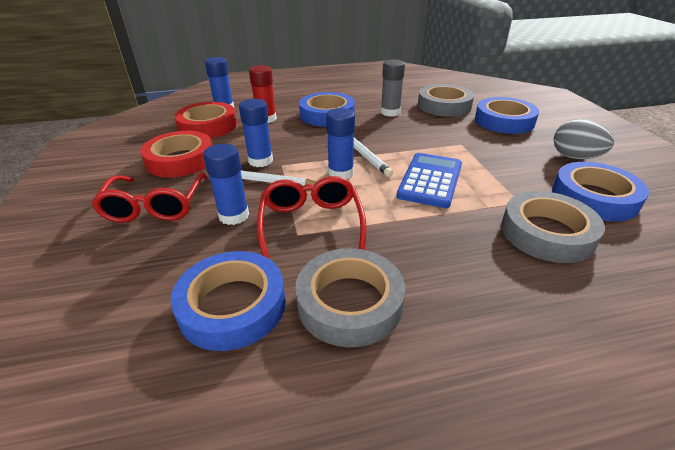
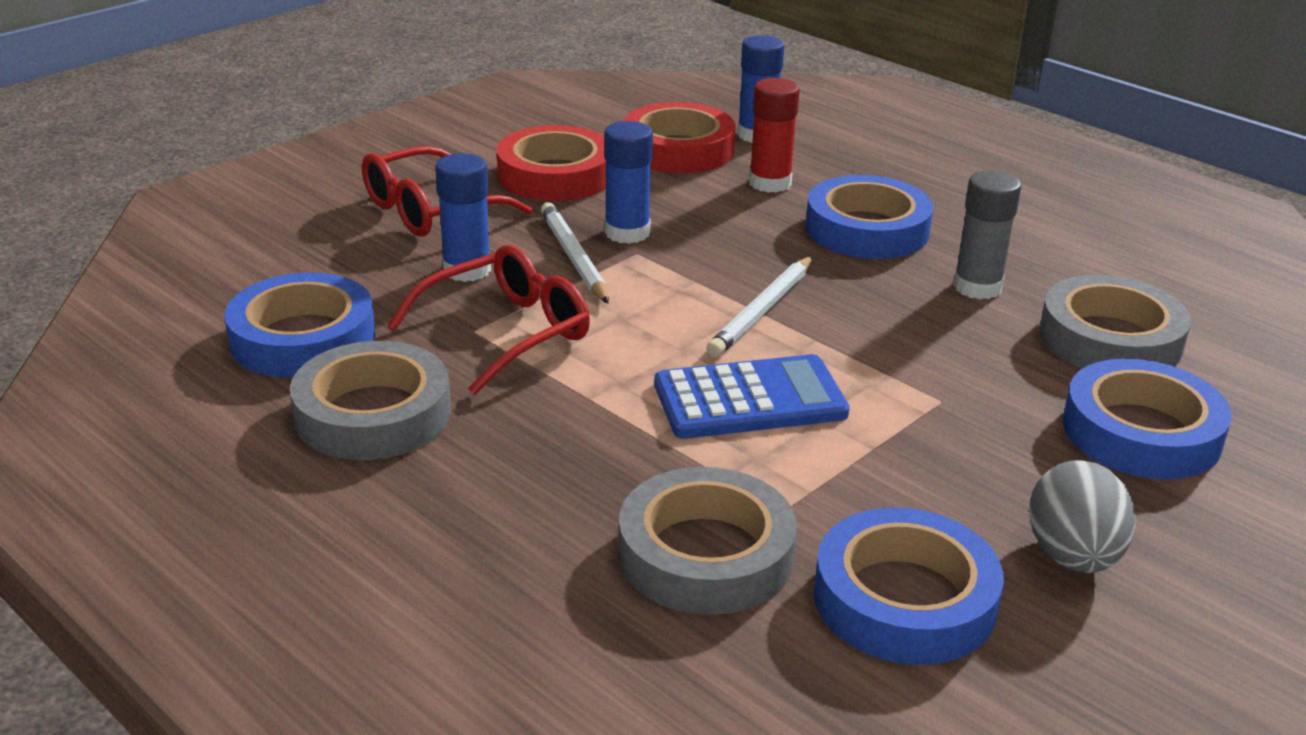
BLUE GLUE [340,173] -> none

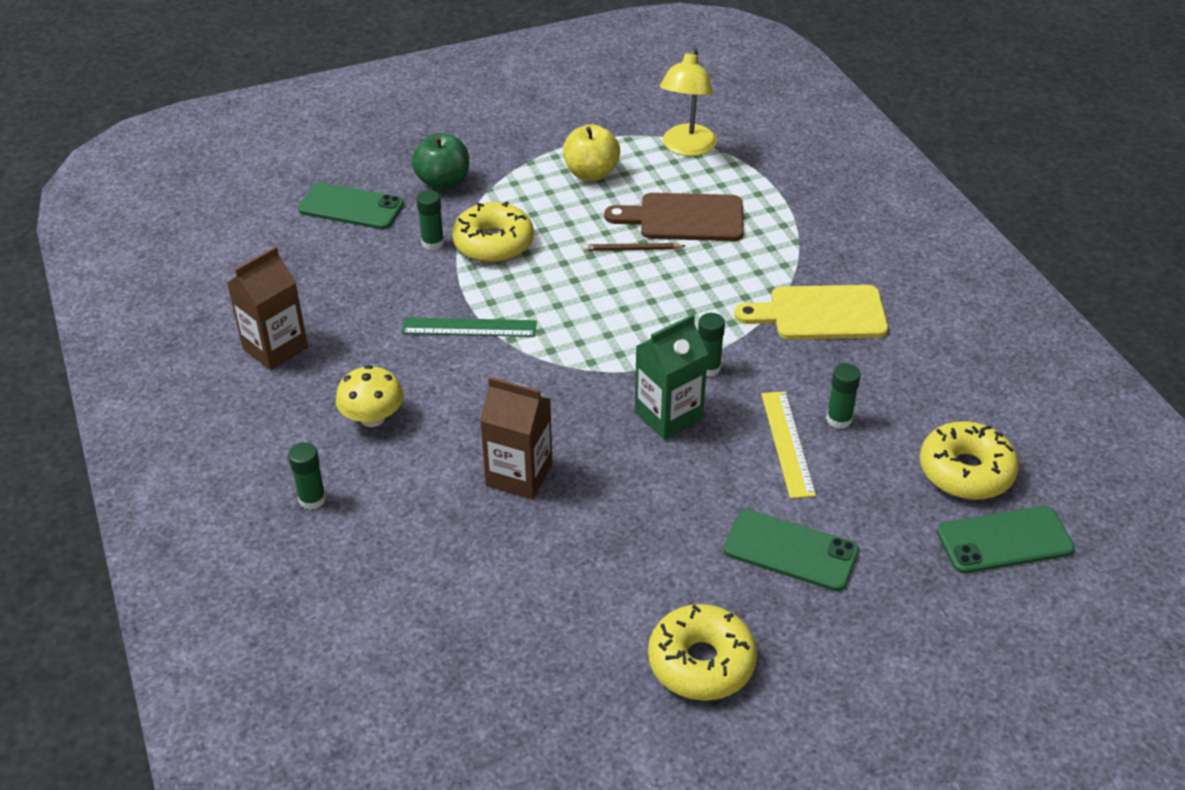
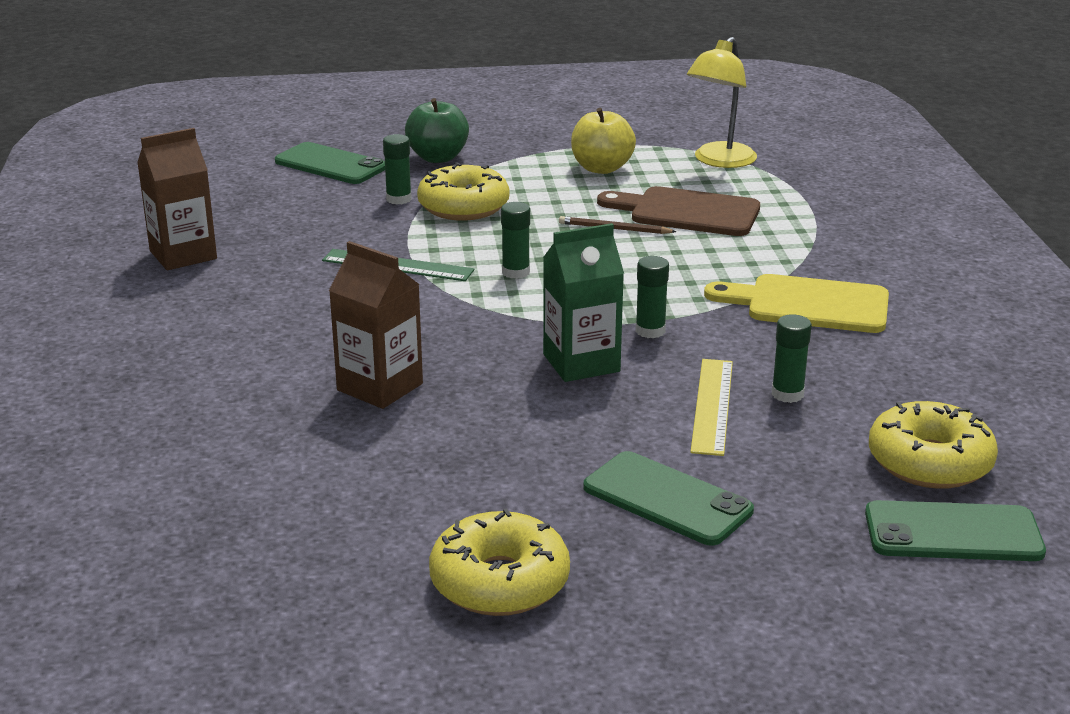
BRIGHT YELLOW TOADSTOOL [372,417] -> none
EMERALD GLUE [312,499] -> EMERALD GLUE [516,272], moved

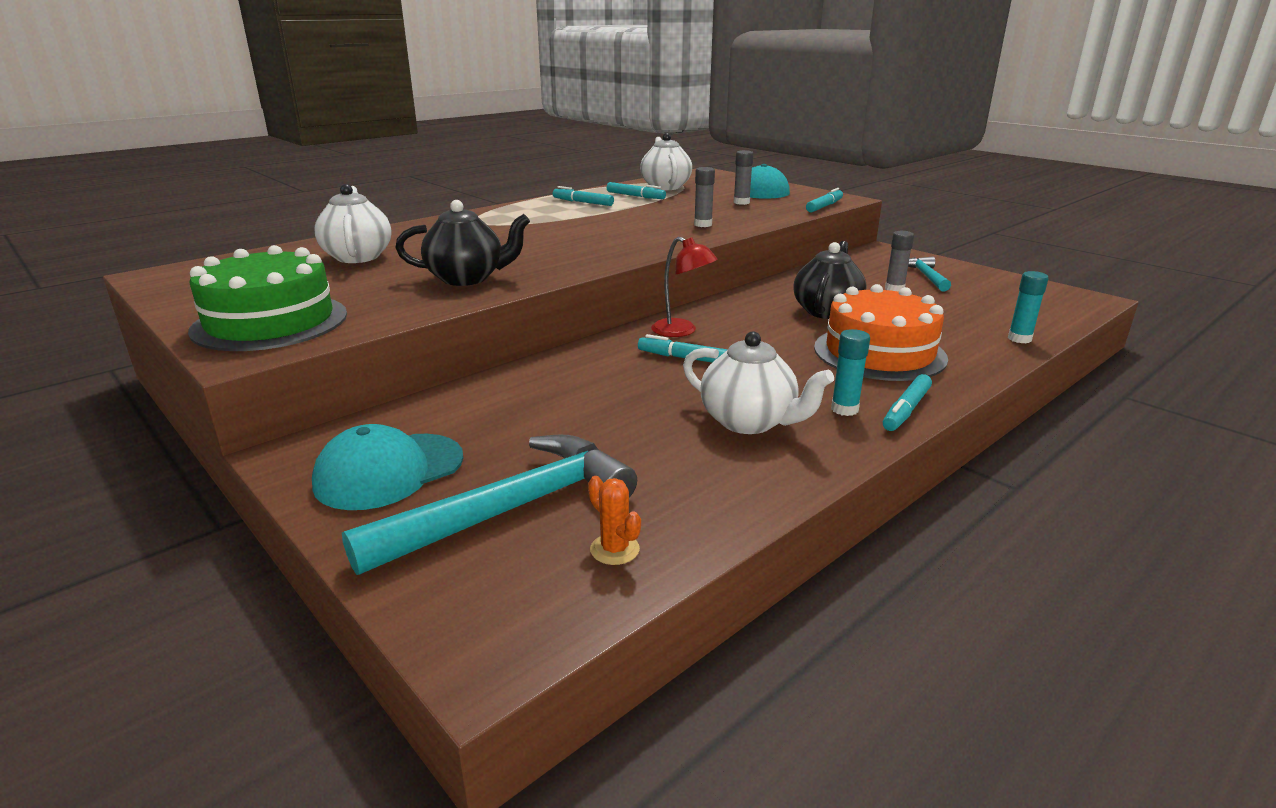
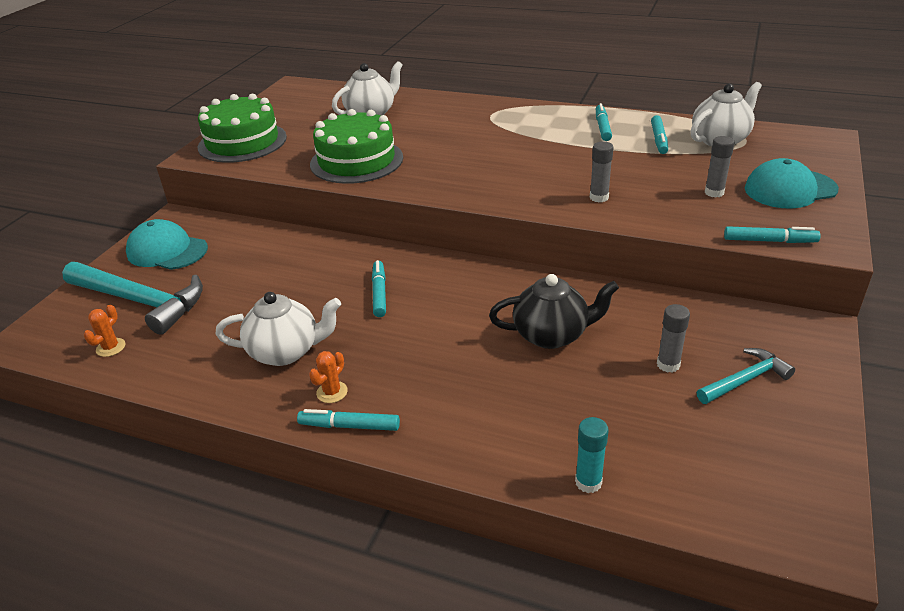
BLACK TEA POT [467,278] -> EMERALD CAKE [356,161]
RED DESK LAMP [681,331] -> none
ORANGE CAKE [879,353] -> none
TURQUOISE GLUE [844,409] -> ORANGE PRICKLY PLANT [332,392]
WHITE TEA POT [749,422] -> WHITE TEA POT [286,352], 105 degrees counterclockwise

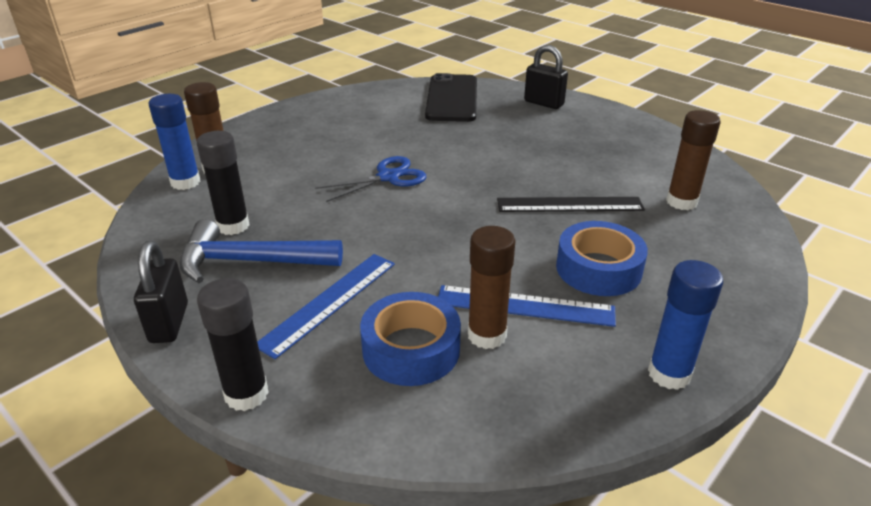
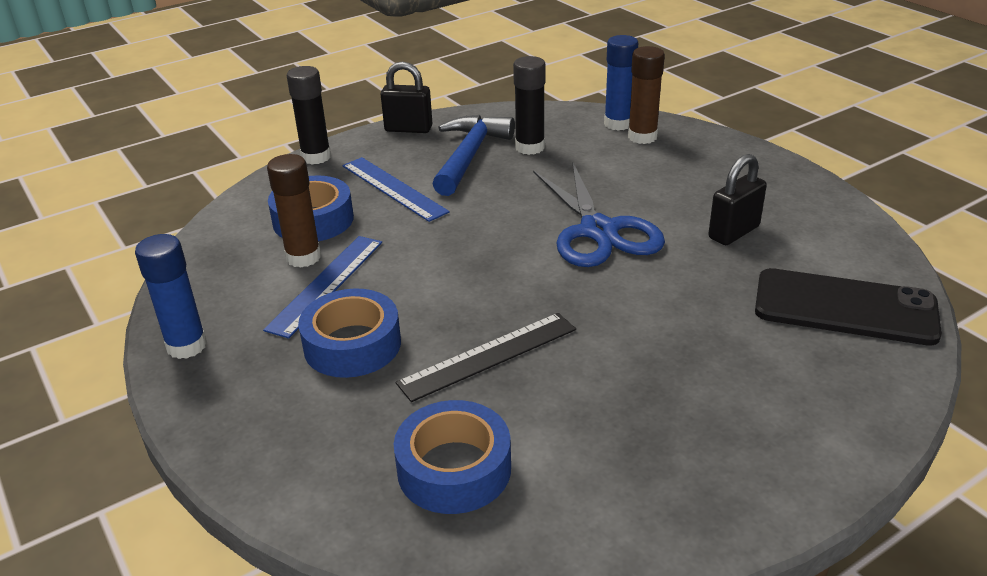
BLACK LOCK [543,103] -> BLACK LOCK [734,232], moved
BROWN GLUE [681,202] -> BLUE ROLL OF TAPE [454,469]
BLUE SHEARS [388,177] -> BLUE SHEARS [598,231], x1.51
BLACK MEASURING STICK [569,205] -> BLACK MEASURING STICK [488,356], 45 degrees clockwise

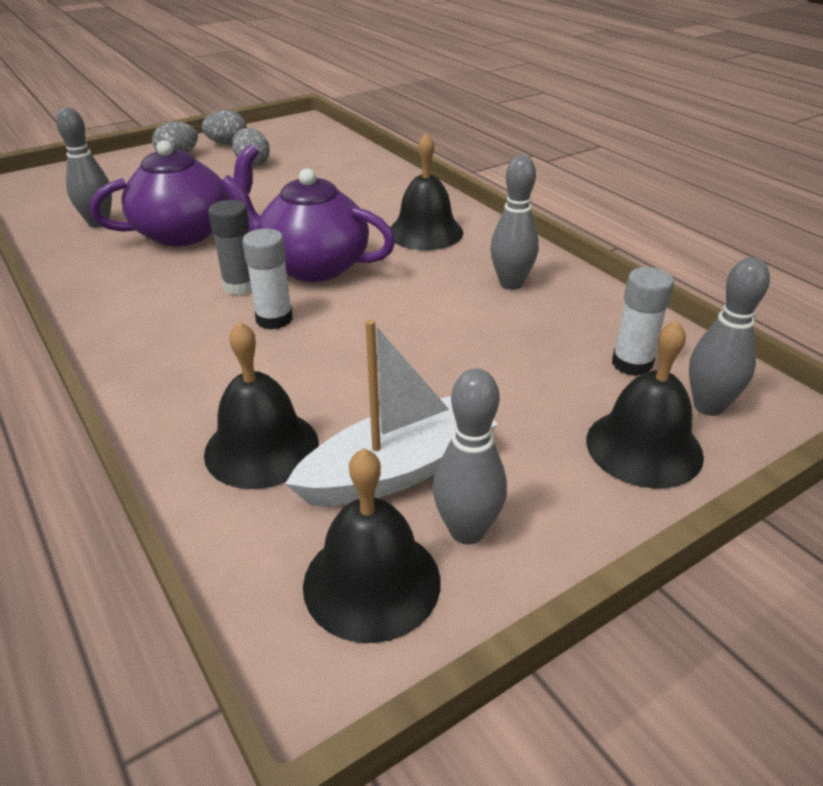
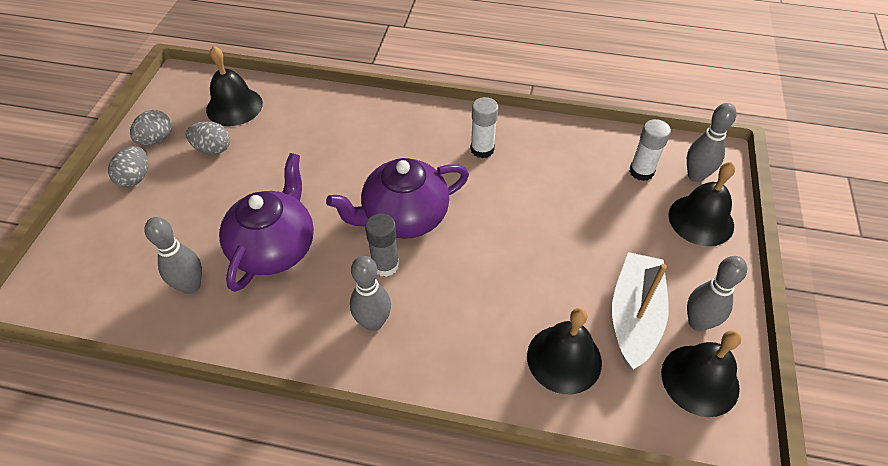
BLACK BELL [425,232] -> BLACK BELL [234,106], moved
ASH-GREY SKITTLE [511,284] -> ASH-GREY SKITTLE [373,322], moved
WHITE GLUE [274,319] -> WHITE GLUE [482,149], moved

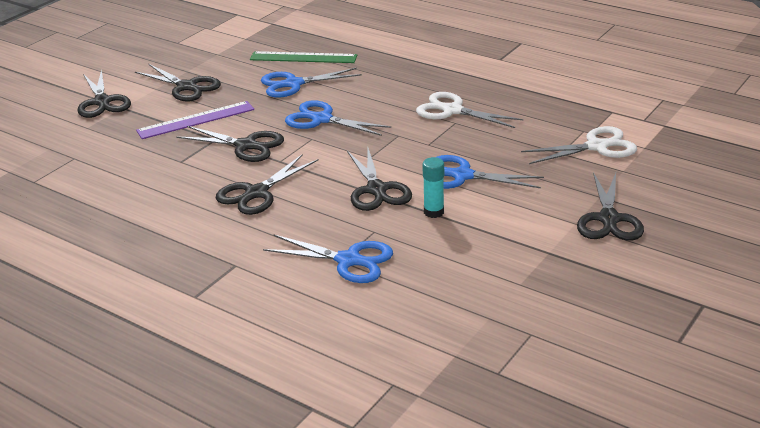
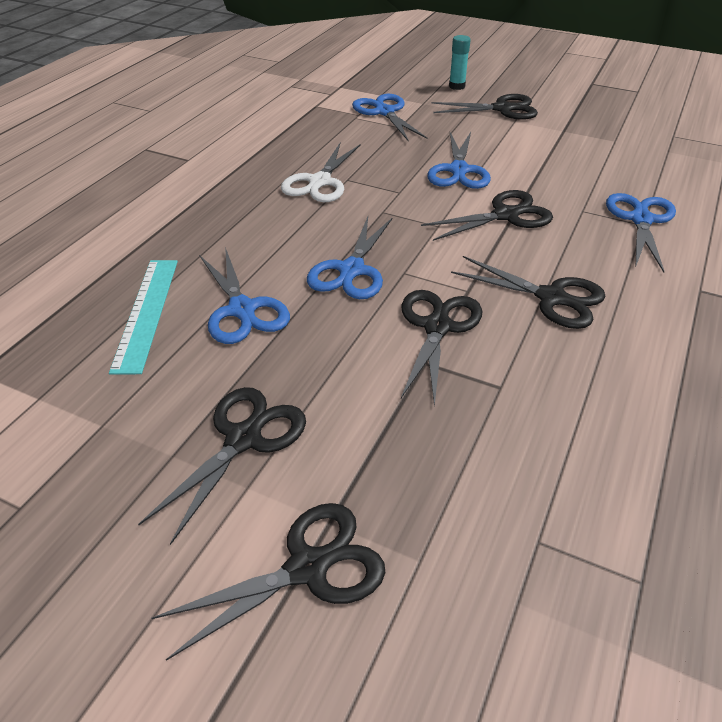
EMERALD MEASURING STICK [303,57] -> TURQUOISE MEASURING STICK [146,313]
PURPLE MEASURING STICK [196,120] -> none
WHITE SHEARS [596,147] -> BLUE SHEARS [384,112]
TURQUOISE GLUE [433,212] -> TURQUOISE GLUE [457,86], moved

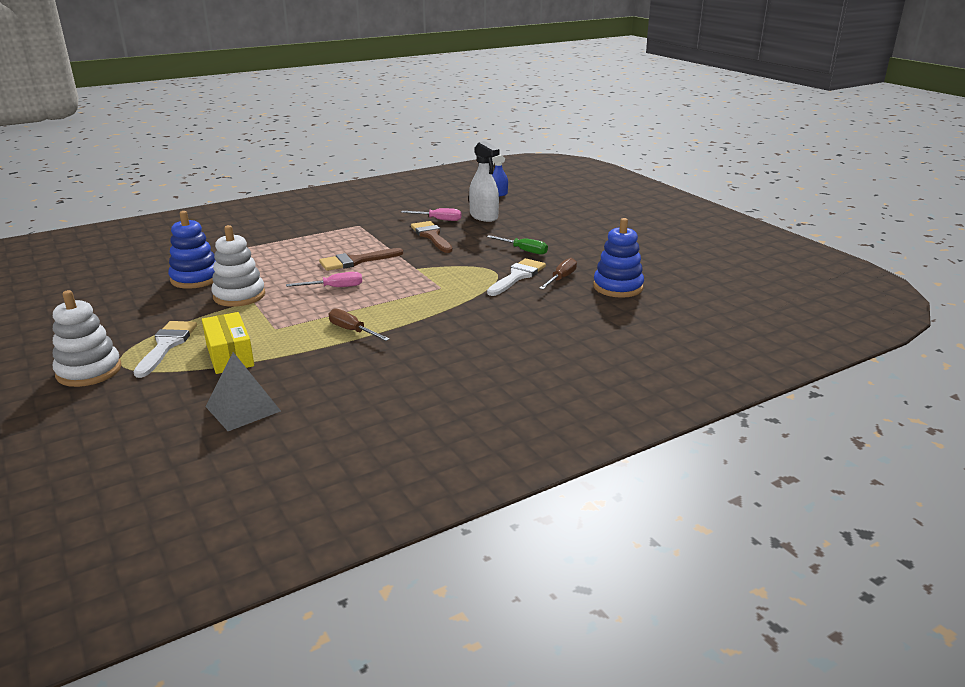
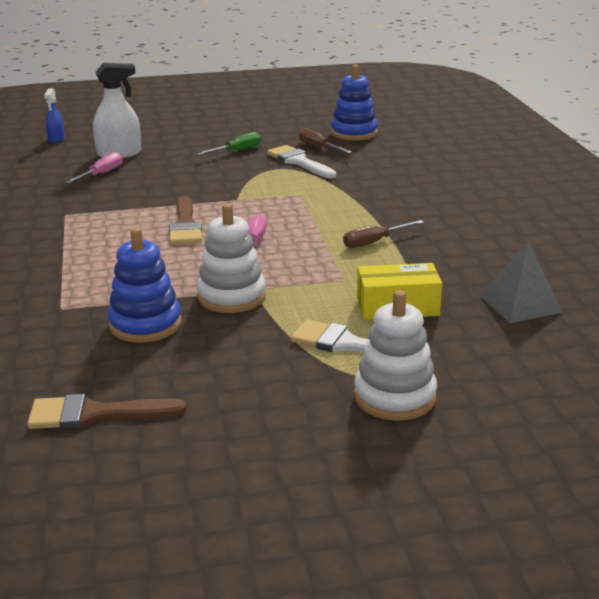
BROWN PAINT BRUSH [431,236] -> BROWN PAINT BRUSH [94,414], moved

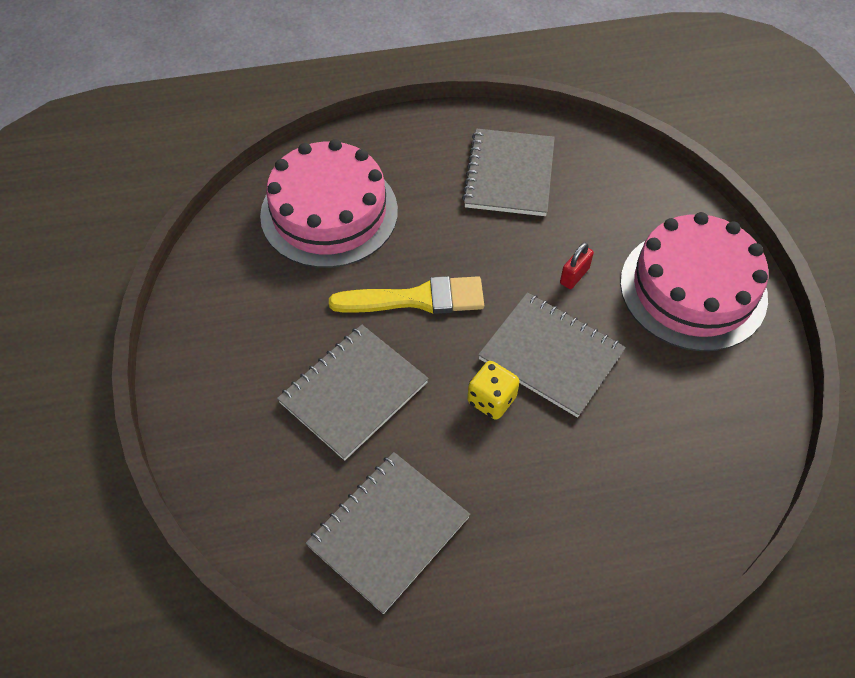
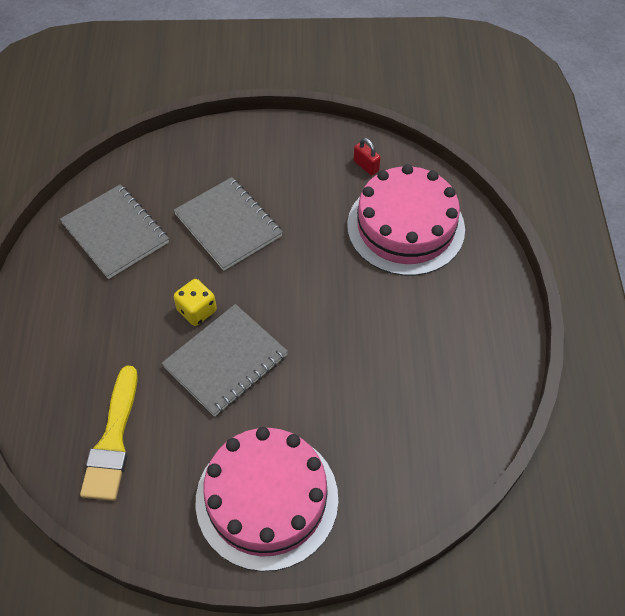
ASH-GREY EXERCISE BOOK [509,174] -> none
RED LOCK [574,276] -> RED LOCK [366,166], moved
BRIGHT YELLOW PAINT BRUSH [417,299] -> BRIGHT YELLOW PAINT BRUSH [113,440], moved

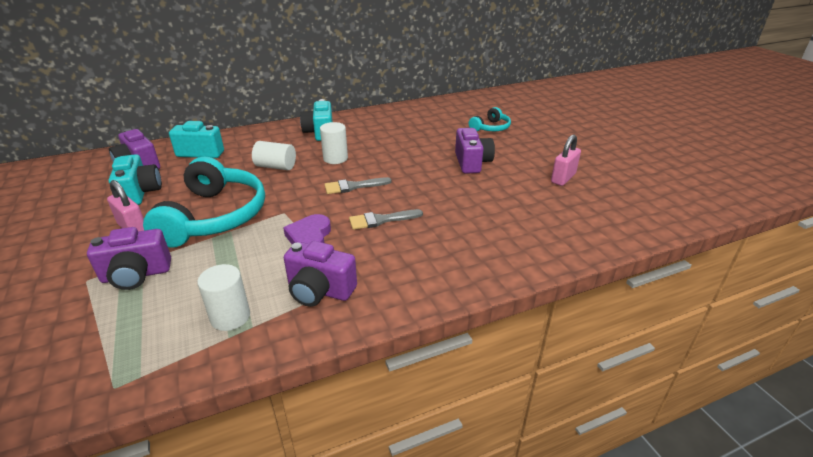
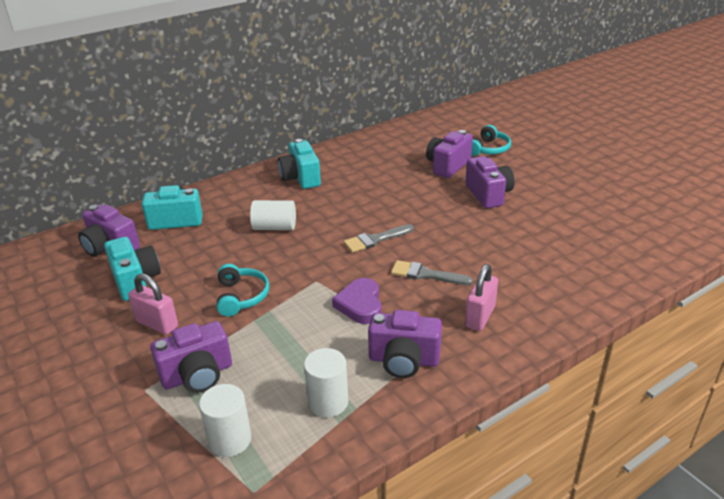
WHITE SOLID CYLINDER [335,158] -> WHITE SOLID CYLINDER [230,440], moved
ROSE-PINK LOCK [563,178] -> ROSE-PINK LOCK [480,316], moved
TURQUOISE HEADSET [214,216] -> TURQUOISE HEADSET [241,296], x0.49
ASH-GREY PAINT BRUSH [381,220] -> ASH-GREY PAINT BRUSH [425,274], 45 degrees clockwise
none -> PURPLE COMPACT CAMERA [447,166]

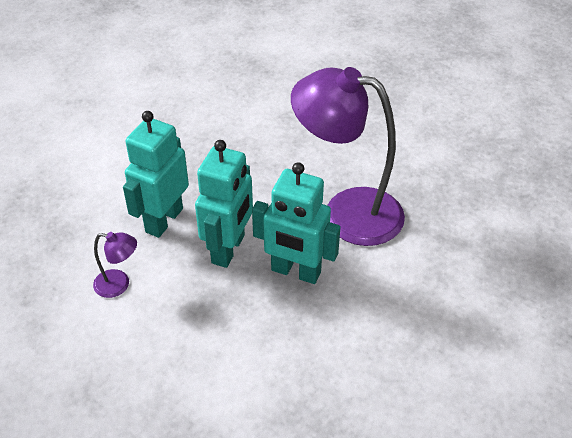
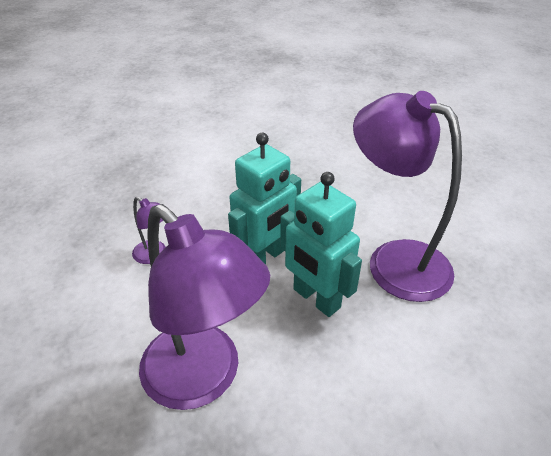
TURQUOISE ROBOT [164,220] -> none
none -> PURPLE DESK LAMP [203,379]

